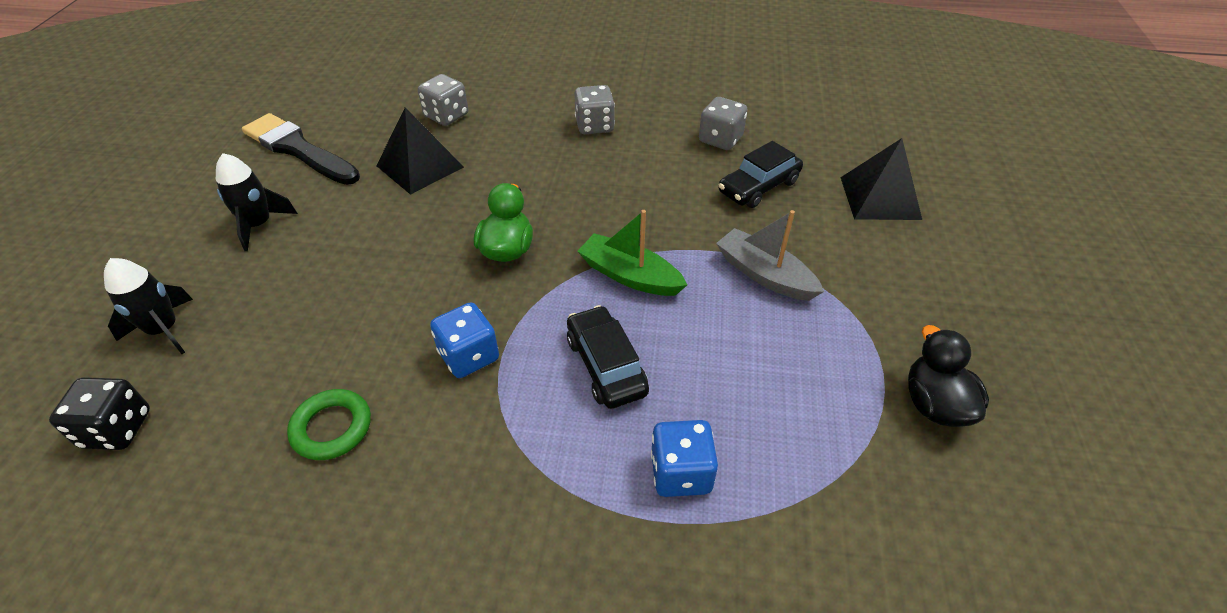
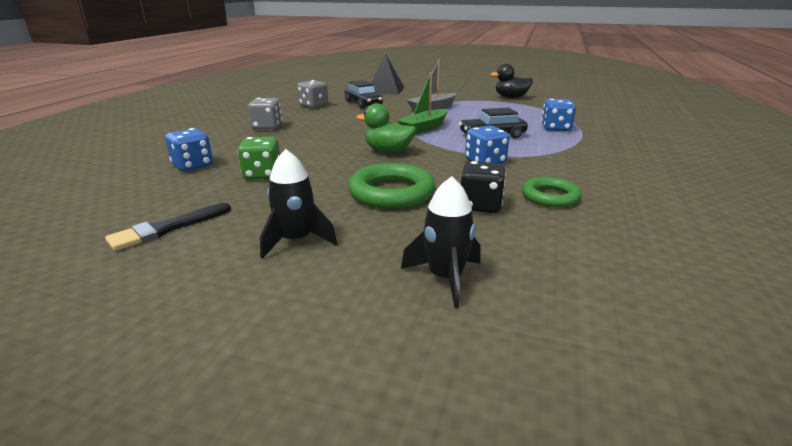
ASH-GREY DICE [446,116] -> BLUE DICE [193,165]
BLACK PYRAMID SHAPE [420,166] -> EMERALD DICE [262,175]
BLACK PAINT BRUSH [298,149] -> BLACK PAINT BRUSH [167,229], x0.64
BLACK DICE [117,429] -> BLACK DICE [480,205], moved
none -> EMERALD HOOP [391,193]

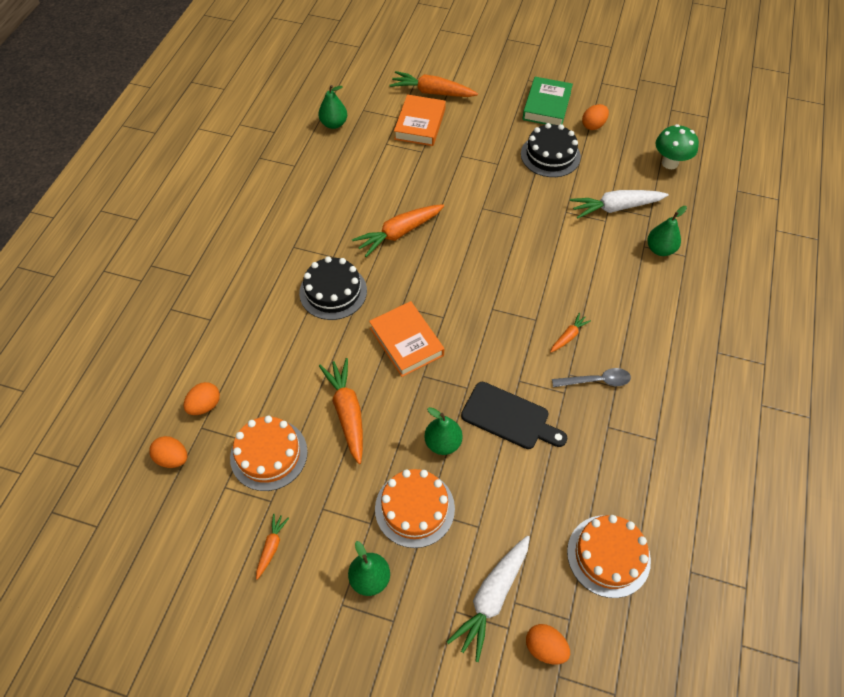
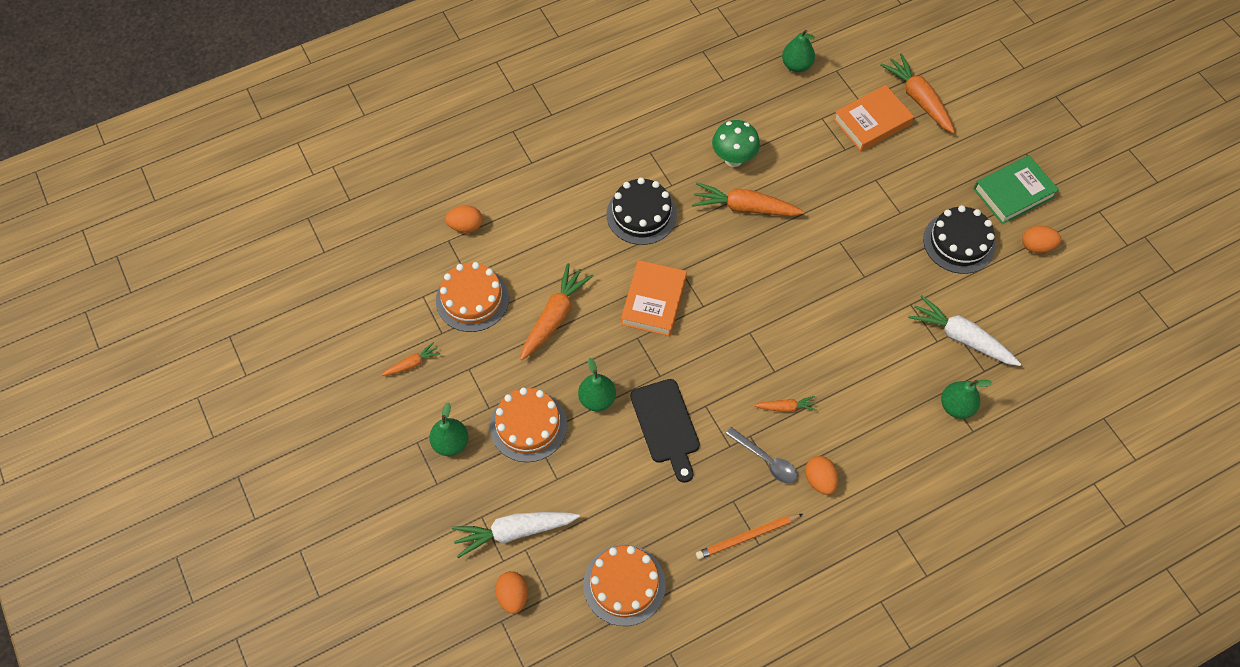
EMERALD TOADSTOOL [670,163] -> EMERALD TOADSTOOL [733,159], moved
ORANGE EGG [172,458] -> ORANGE EGG [819,480], moved
none -> ORANGE WOODEN PENCIL [747,537]

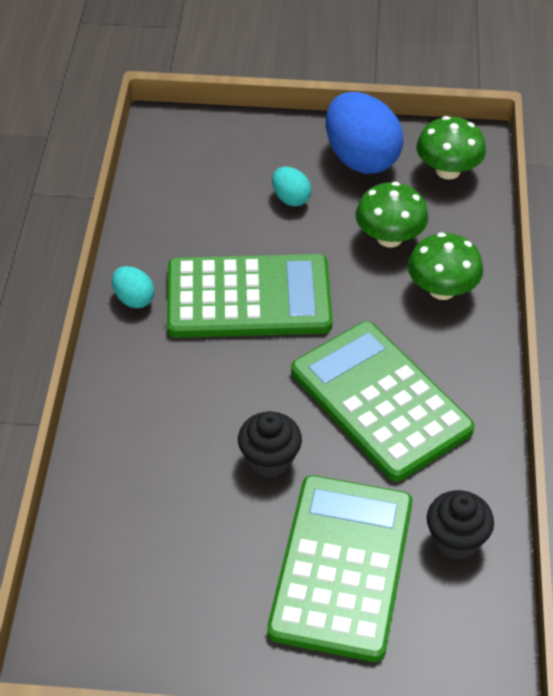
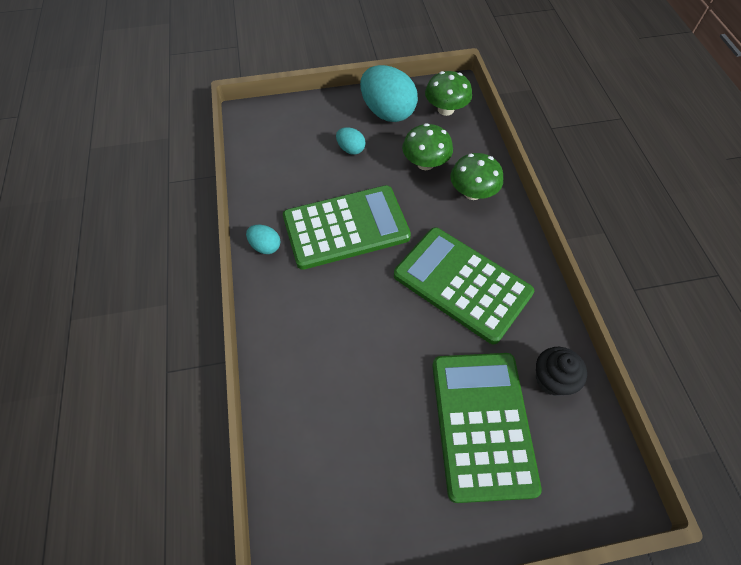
BLUE EGG [361,158] -> TURQUOISE EGG [387,112]
BLACK MUFFIN [269,459] -> none

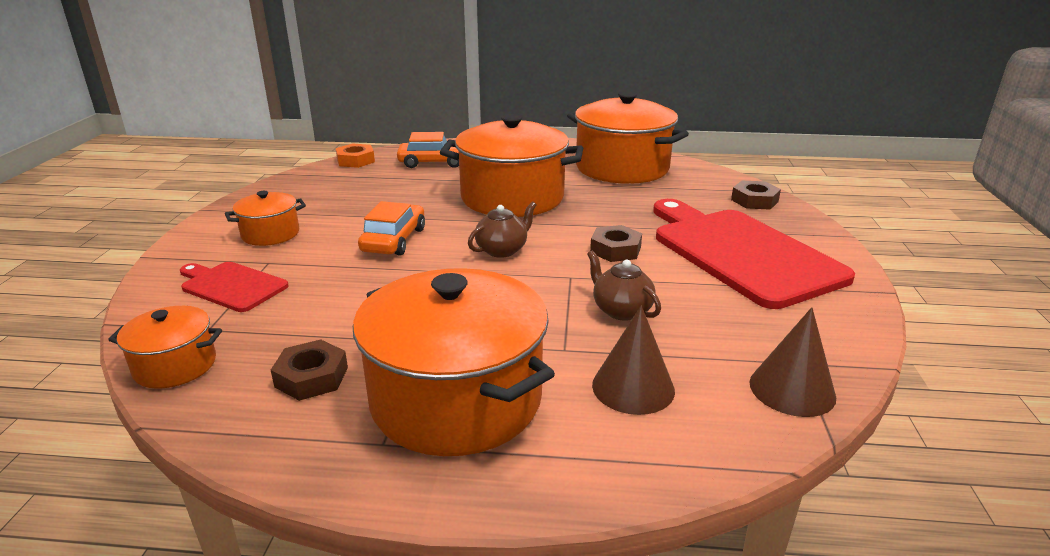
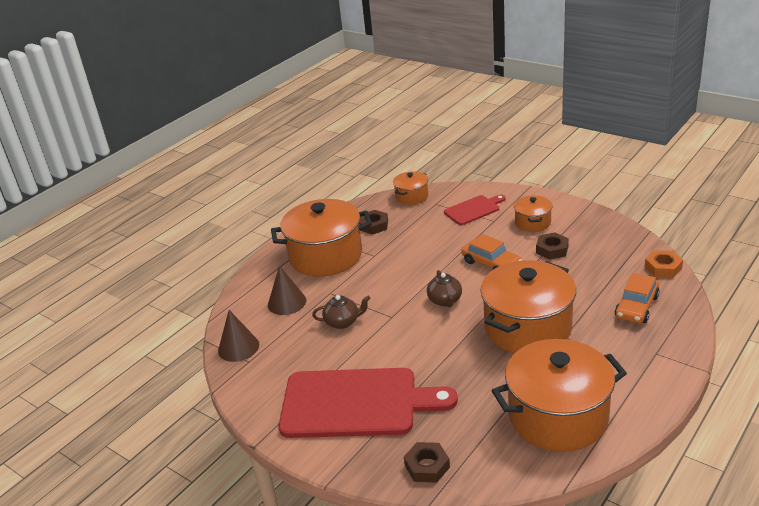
BROWN HEXAGON NUT [615,250] -> BROWN HEXAGON NUT [552,249], moved

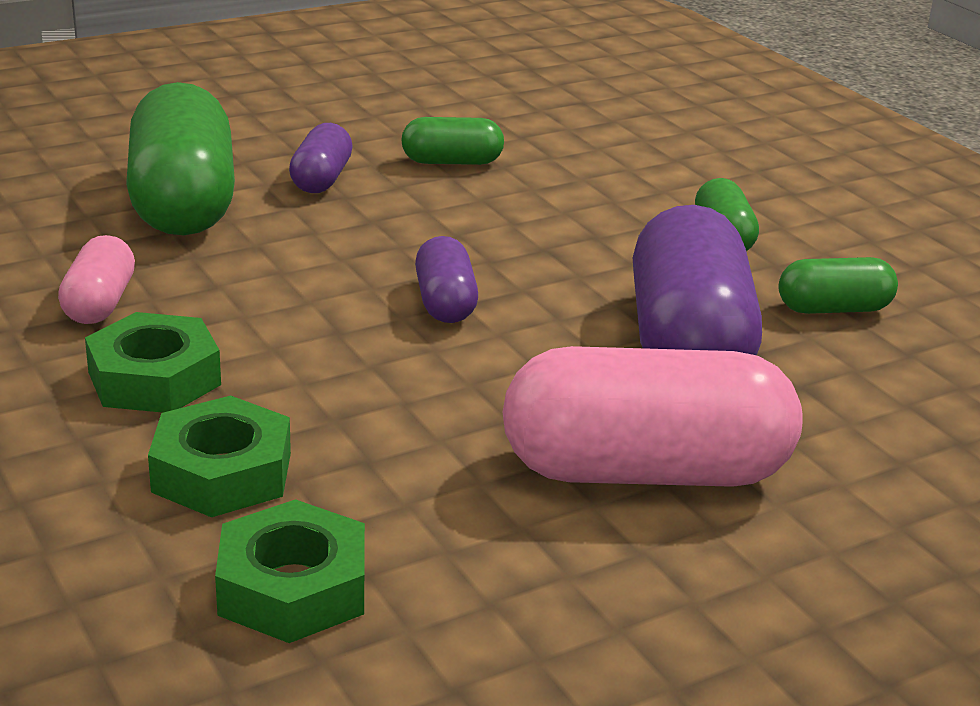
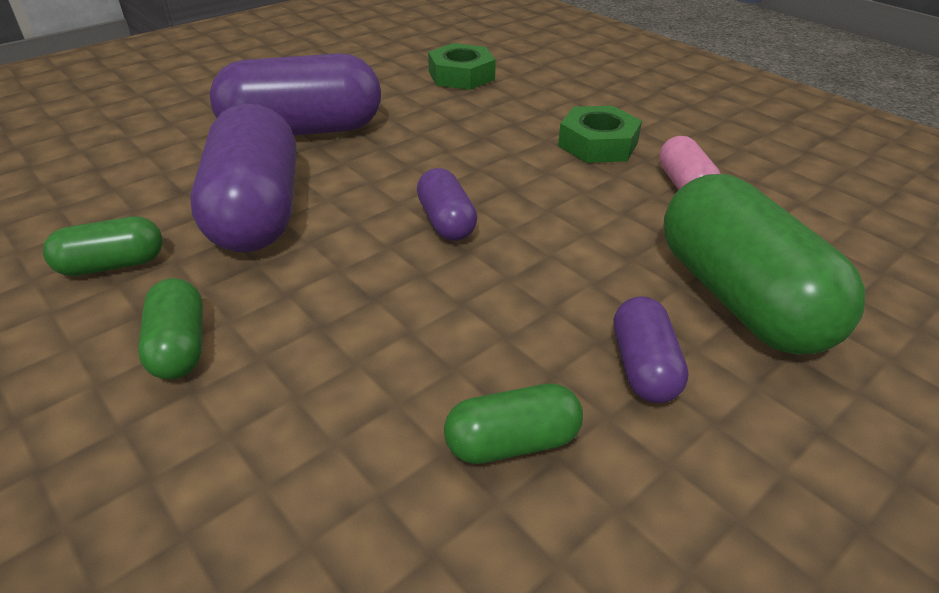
ROSE-PINK PILL SHAPE [645,471] -> PURPLE PILL SHAPE [303,131]
EMERALD HEXAGON NUT [222,472] -> none

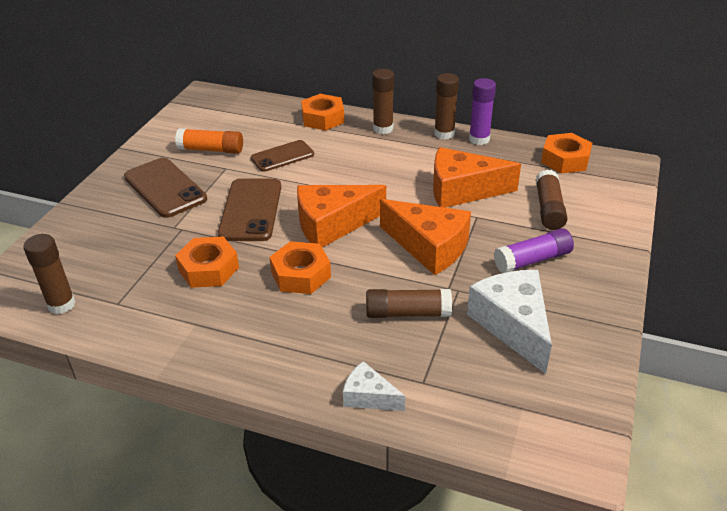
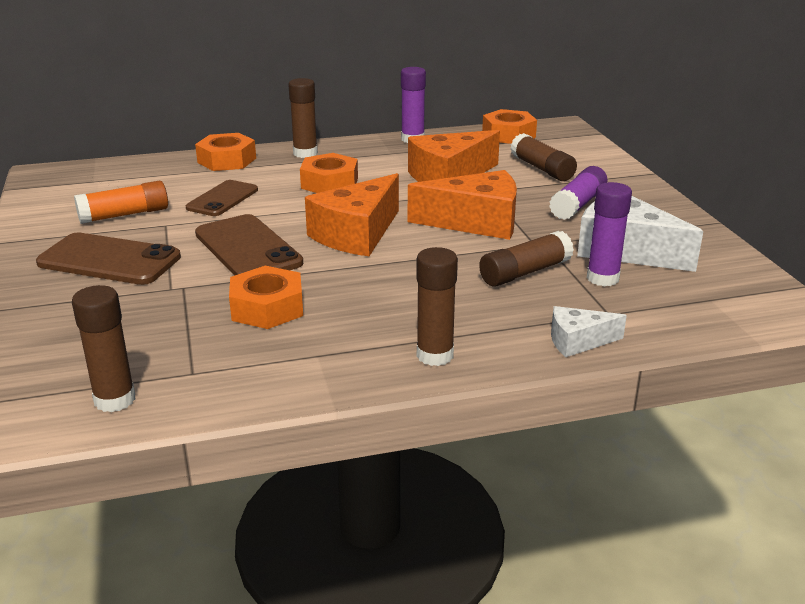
BROWN GLUE [444,134] -> BROWN GLUE [435,355], moved
ORANGE HEXAGON NUT [301,274] -> ORANGE HEXAGON NUT [329,183], moved
none -> PURPLE GLUE [602,278]

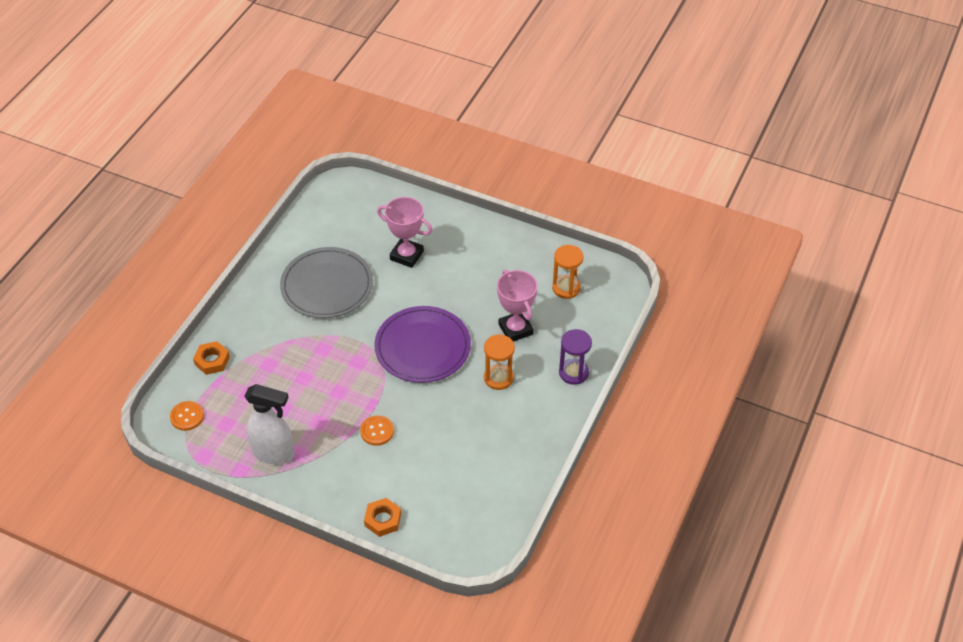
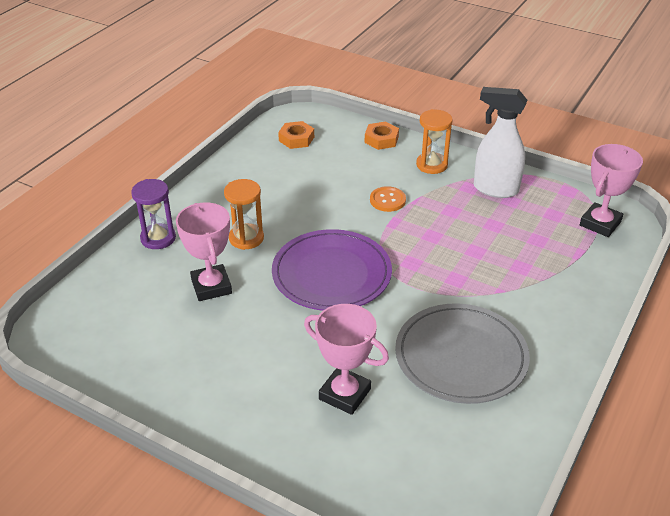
ORANGE SANDGLASS [566,288] -> ORANGE SANDGLASS [431,165], moved
ORANGE HEXAGON NUT [212,360] -> ORANGE HEXAGON NUT [296,139], moved
ORANGE SHIRT BUTTON [187,416] -> ROSE-PINK PRIZE CUP [600,223]

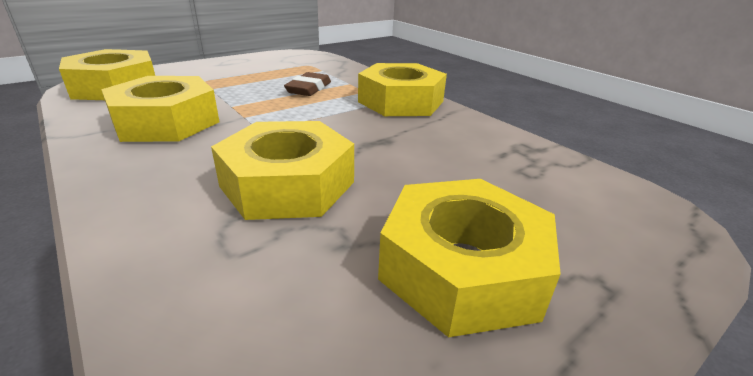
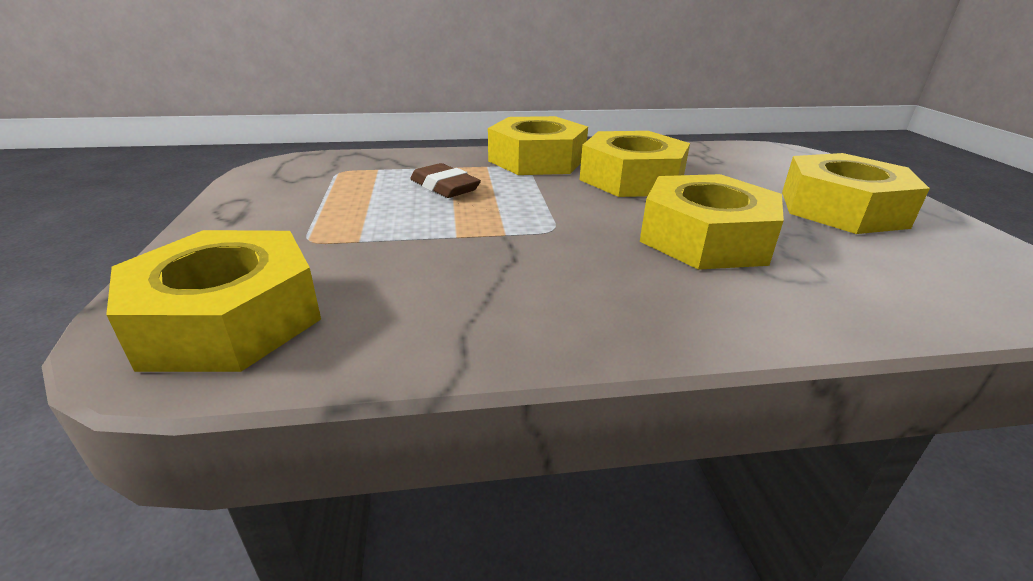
BRIGHT YELLOW HEXAGON NUT [166,122] -> BRIGHT YELLOW HEXAGON NUT [631,178], moved

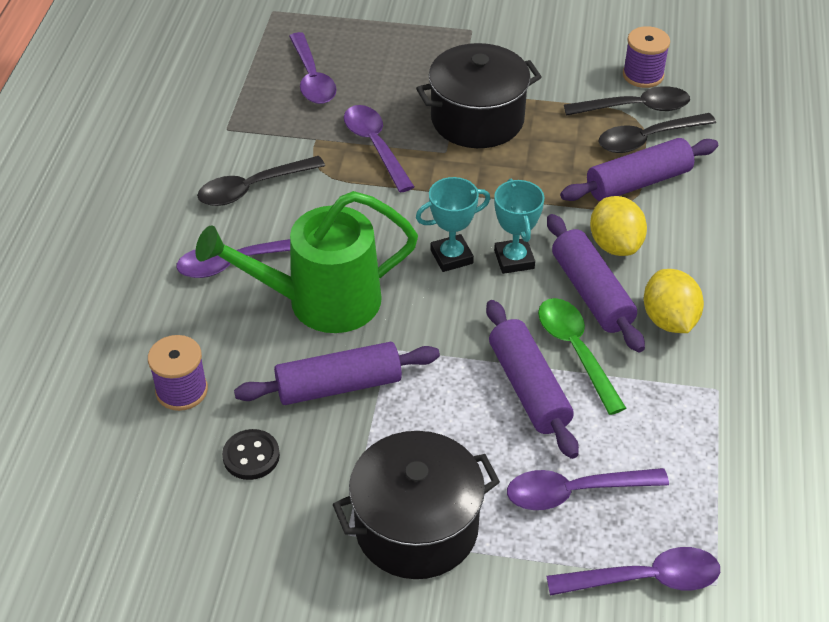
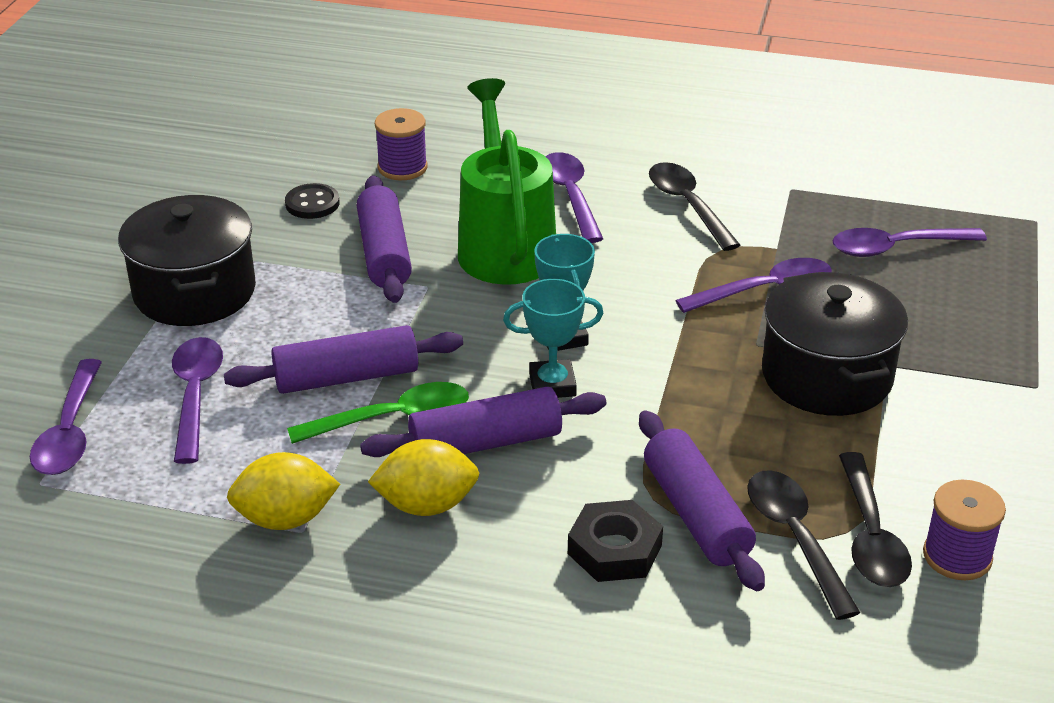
BRIGHT YELLOW LEMON [615,245] -> BRIGHT YELLOW LEMON [286,519], moved
none -> BLACK HEXAGON NUT [614,549]

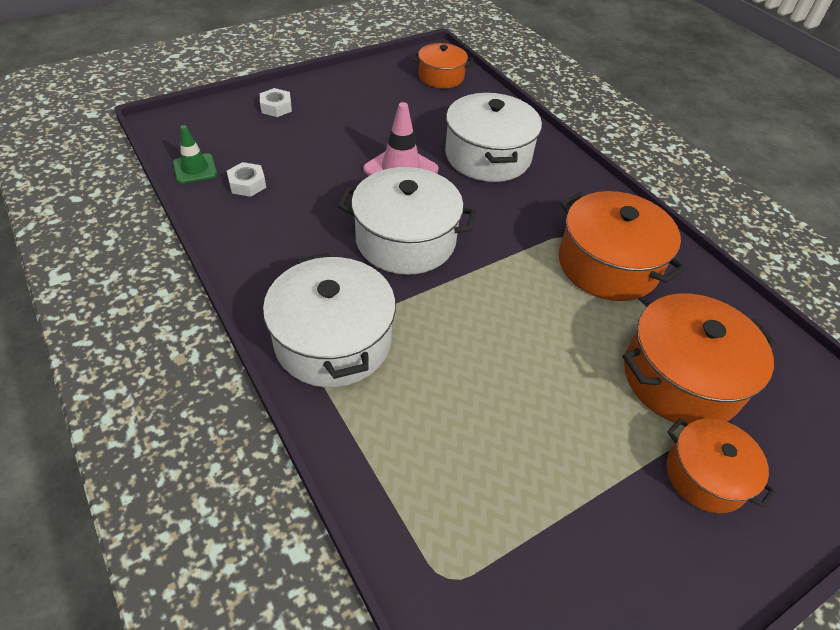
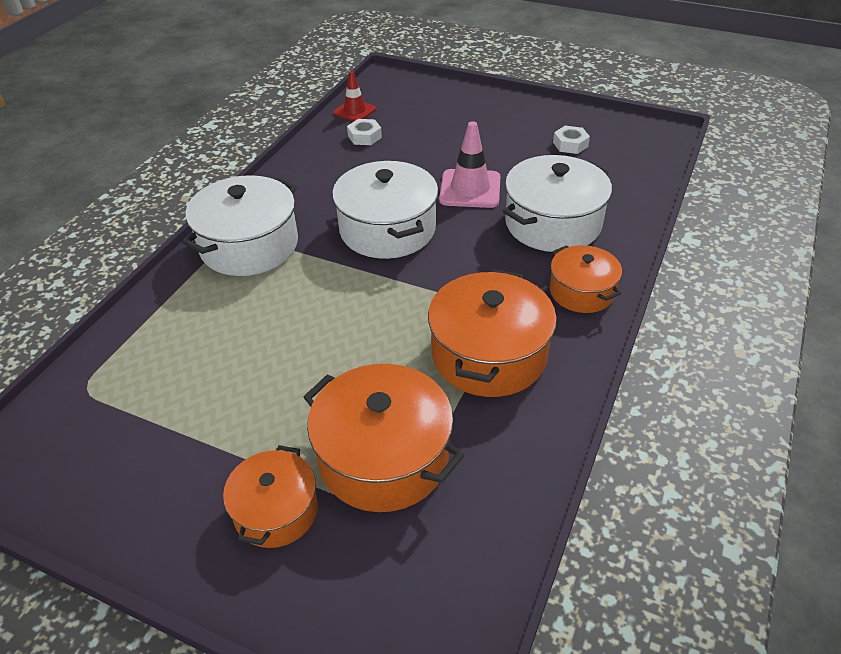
ORANGE STOCKPOT [441,77] -> ORANGE STOCKPOT [581,291], moved
WHITE HEXAGON NUT [276,107] -> WHITE HEXAGON NUT [570,144], moved
EMERALD TRAFFIC CONE [195,169] -> RED TRAFFIC CONE [355,111]

